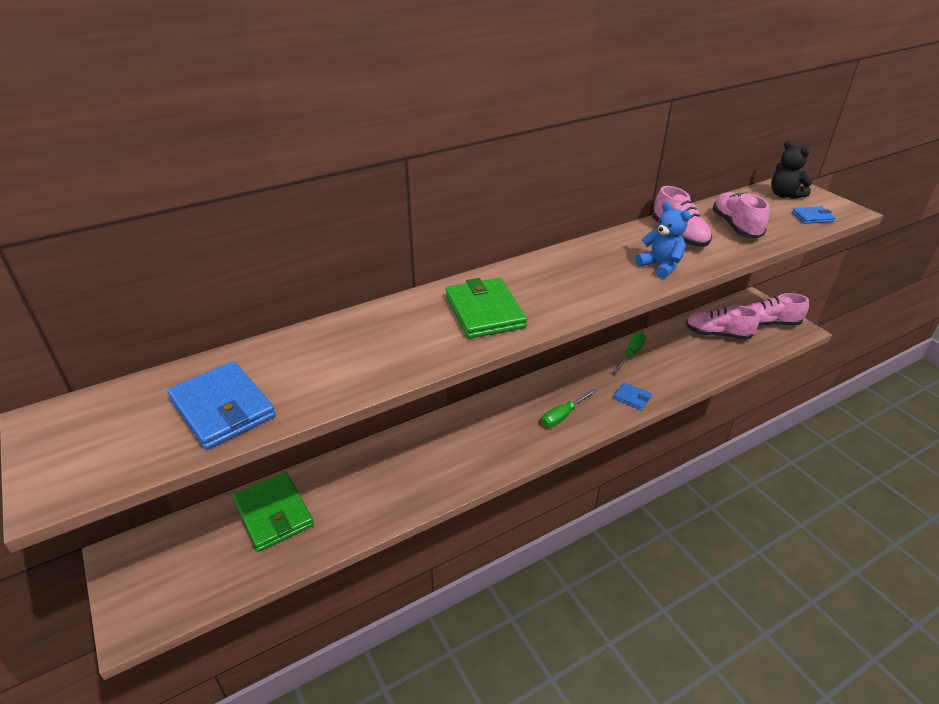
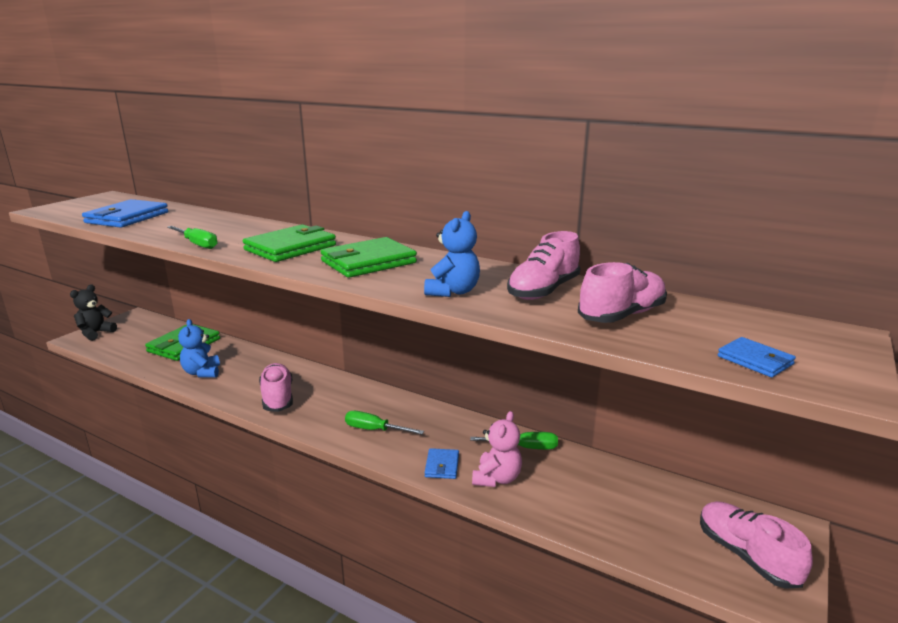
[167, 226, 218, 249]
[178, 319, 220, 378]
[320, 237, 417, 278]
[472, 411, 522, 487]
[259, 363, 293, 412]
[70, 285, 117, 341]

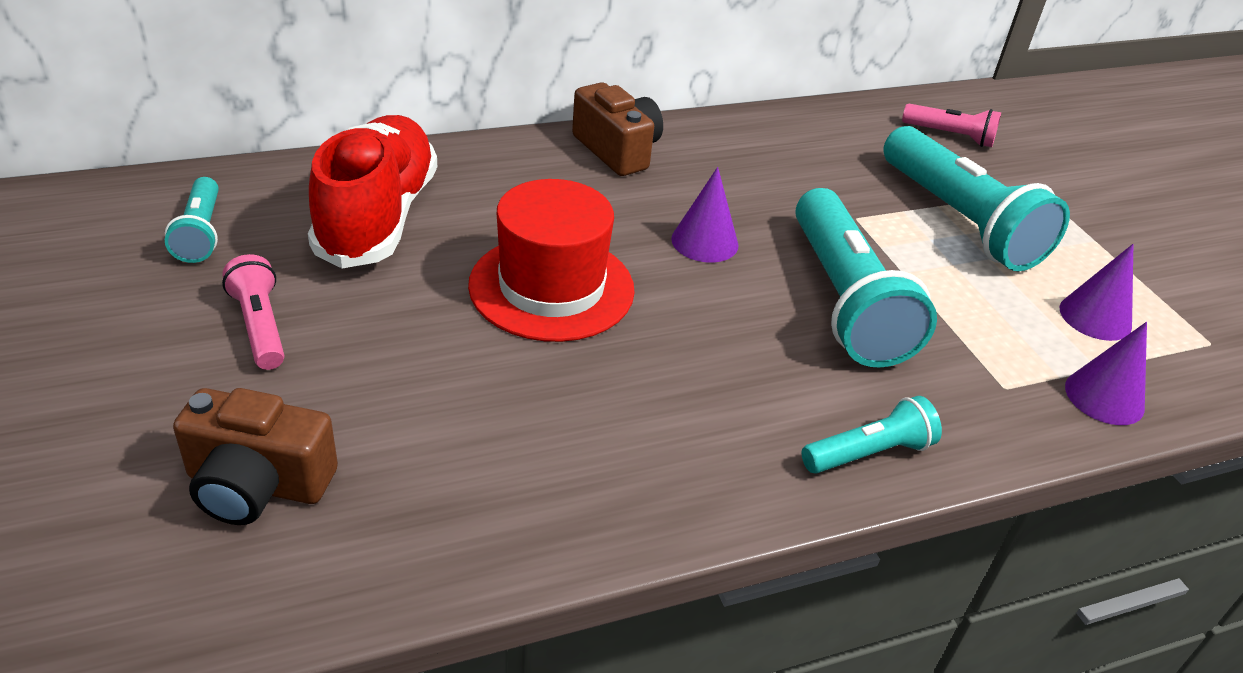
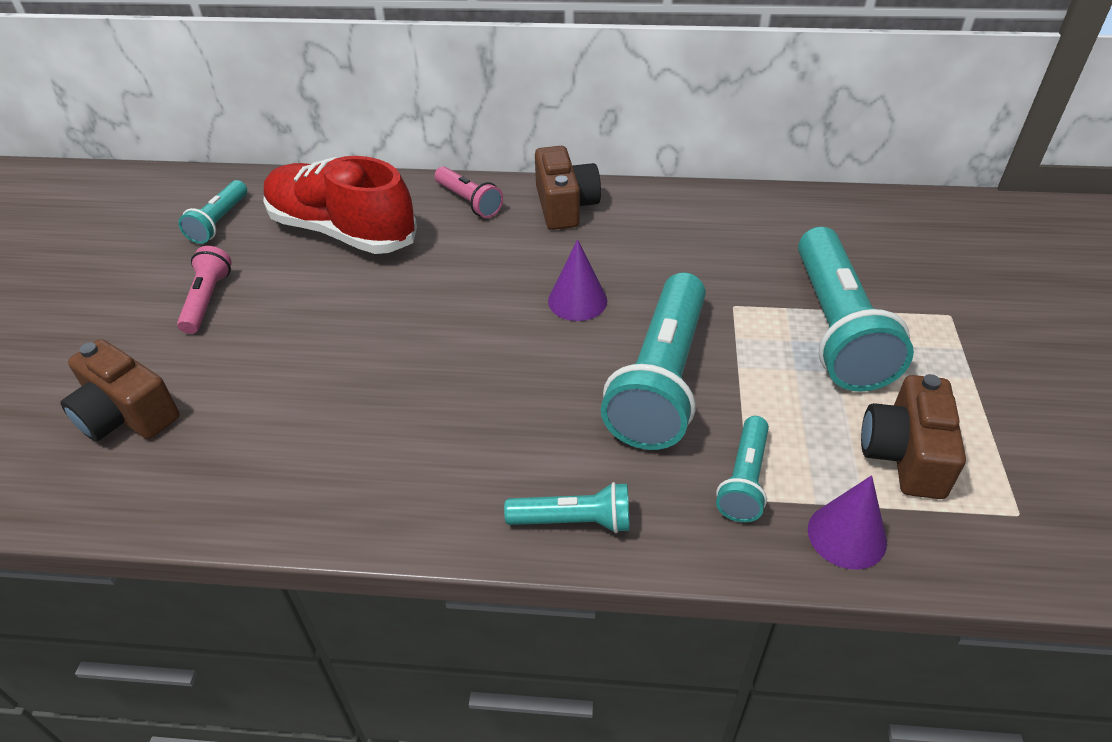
[468, 179, 635, 342] (first image)
[716, 416, 769, 522]
[434, 166, 503, 218]
[861, 374, 966, 499]
[263, 156, 417, 254]

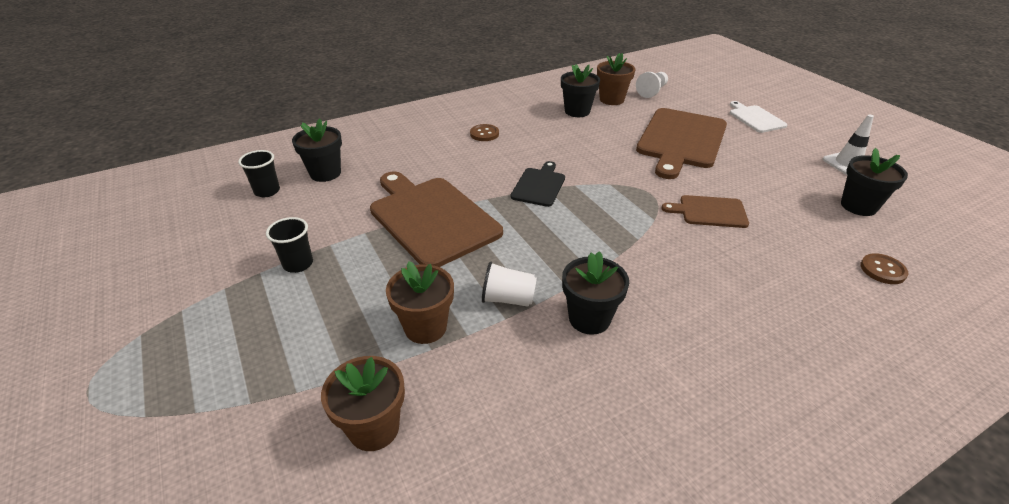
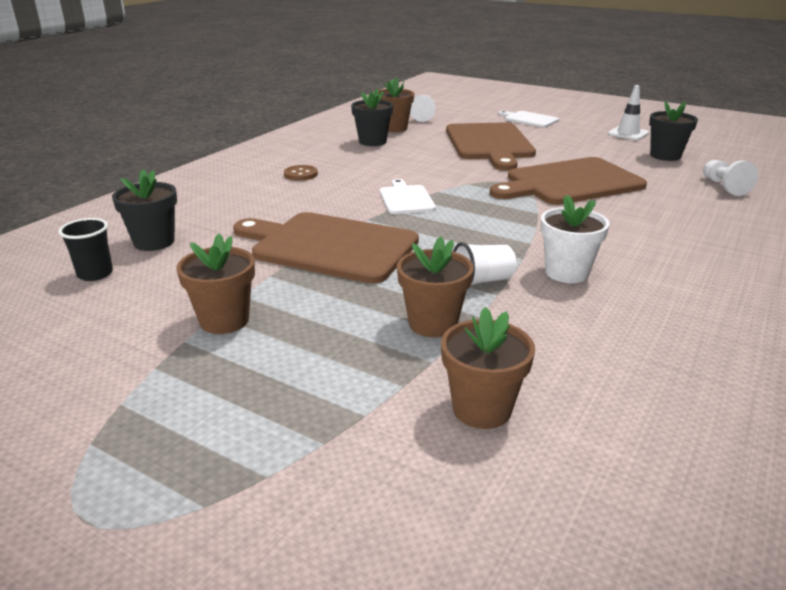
[177, 233, 255, 334]
[703, 160, 758, 196]
[380, 179, 436, 214]
[540, 195, 610, 283]
[490, 157, 647, 205]

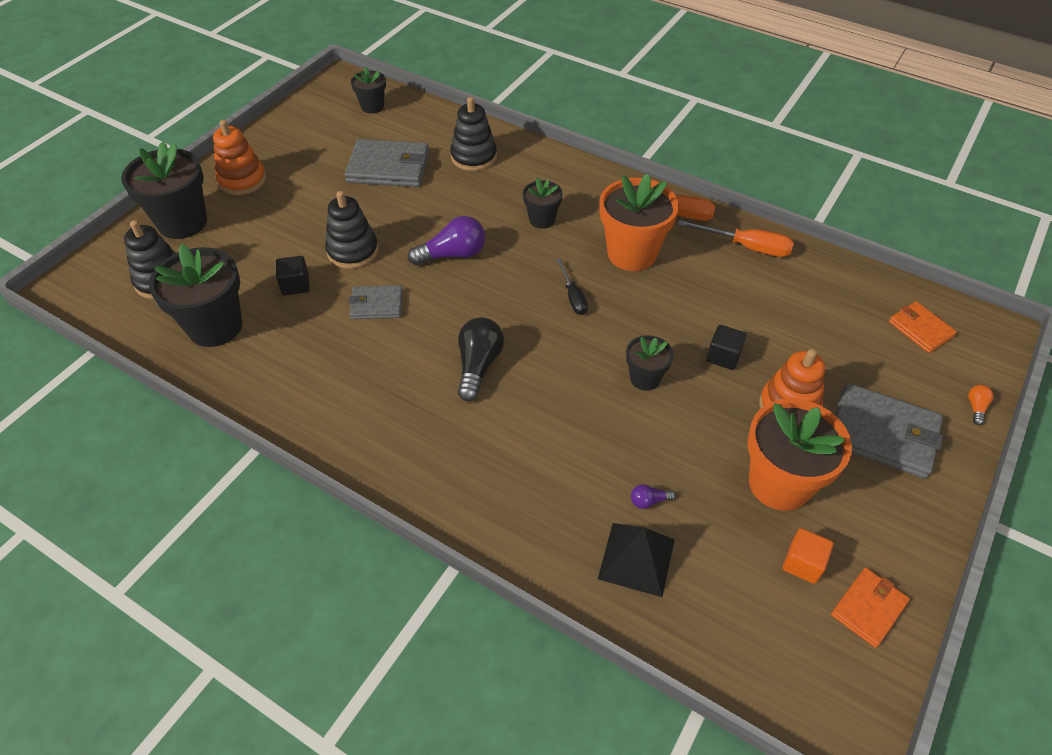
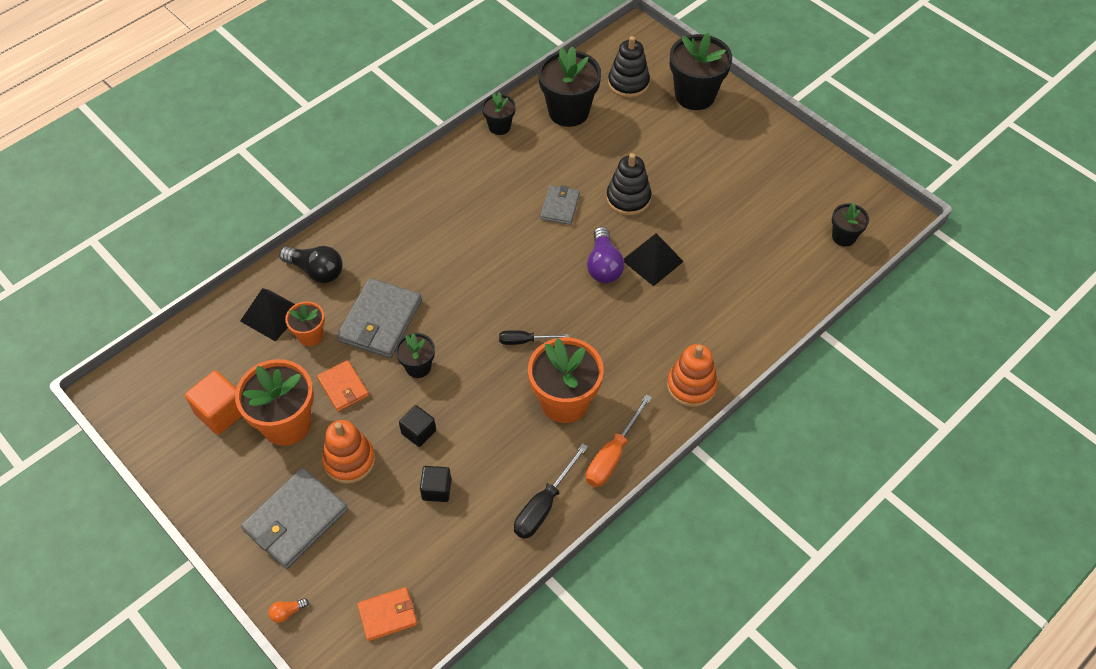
[450, 97, 497, 171] (first image)
[624, 233, 684, 286]
[667, 344, 718, 407]
[420, 466, 451, 502]
[337, 278, 422, 358]
[279, 246, 343, 283]
[482, 92, 516, 135]
[317, 360, 369, 412]
[285, 301, 325, 346]
[514, 443, 588, 539]
[269, 598, 309, 623]
[185, 370, 242, 435]

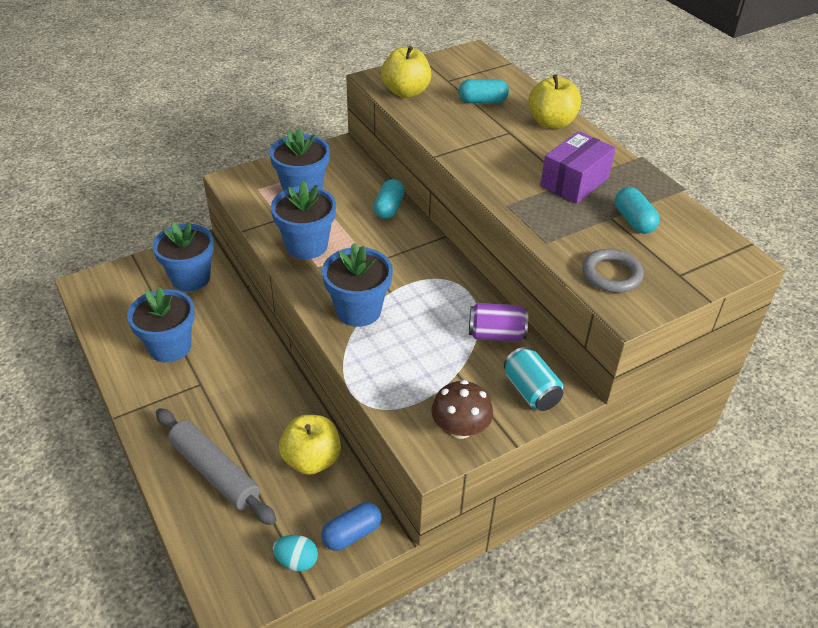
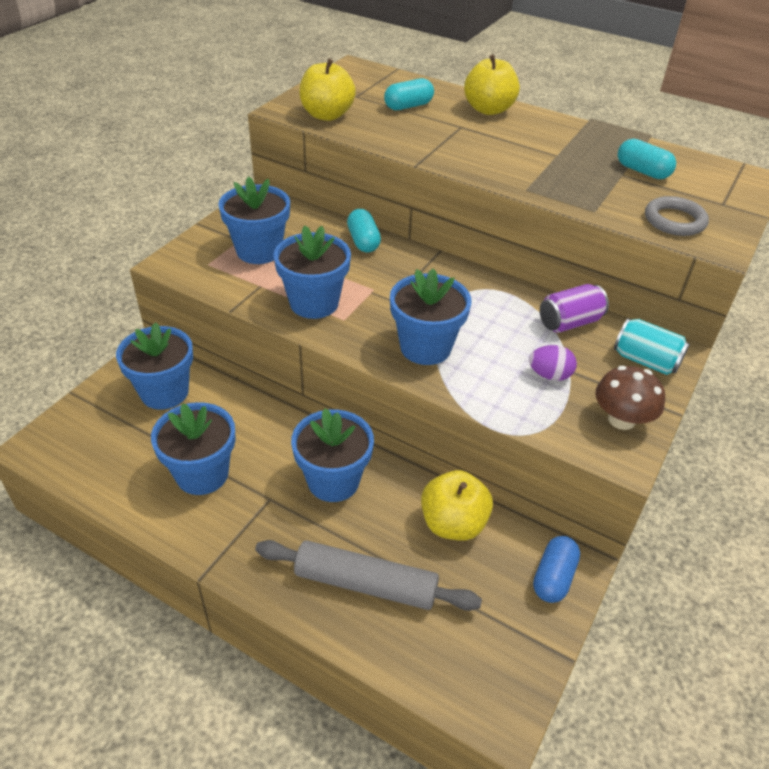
[273, 535, 318, 572] (first image)
[540, 131, 616, 204] (first image)
[291, 408, 374, 502]
[529, 345, 577, 381]

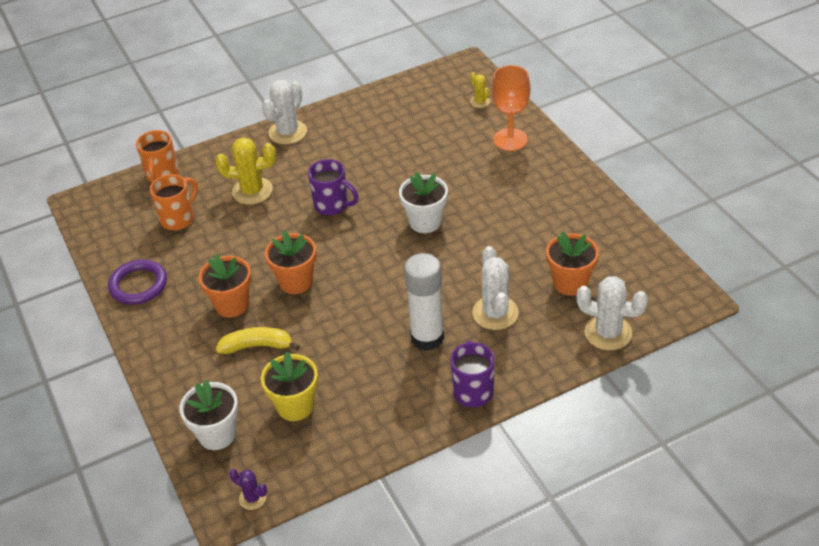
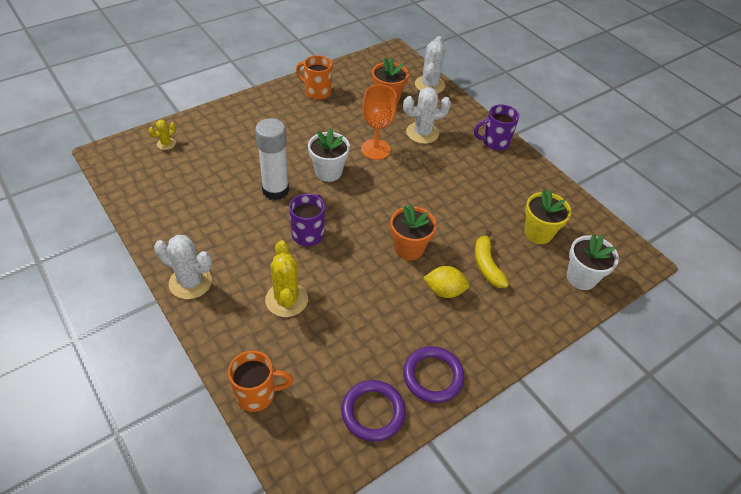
[229, 469, 267, 510] (first image)
[341, 380, 406, 442]
[296, 55, 332, 100]
[255, 118, 289, 200]
[361, 84, 397, 160]
[423, 266, 469, 298]

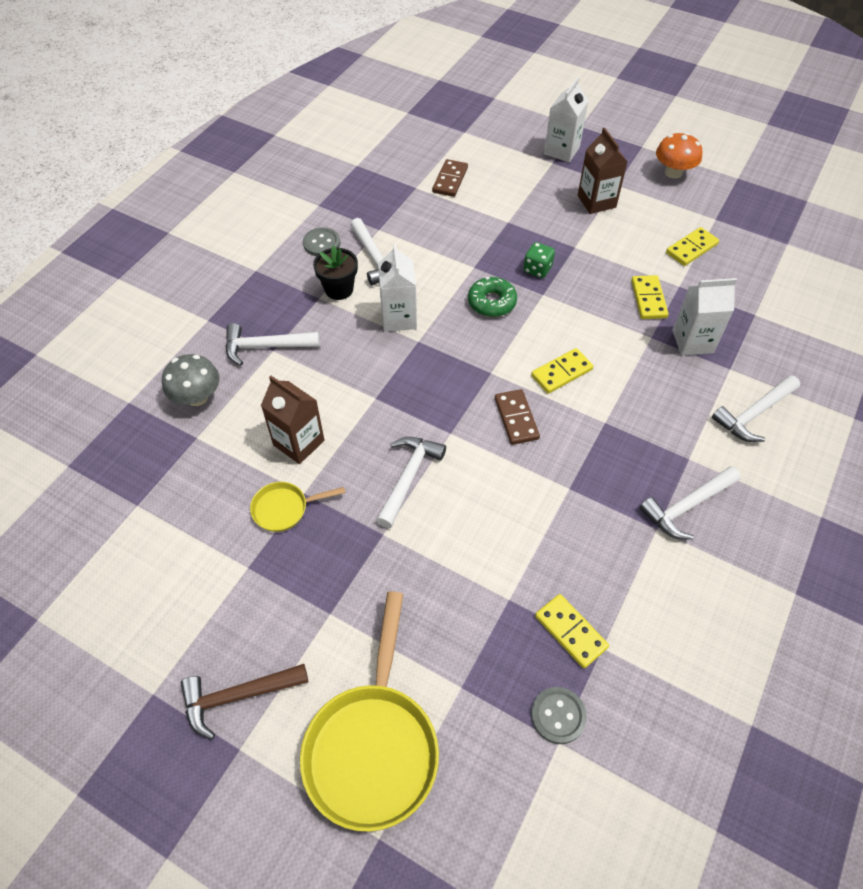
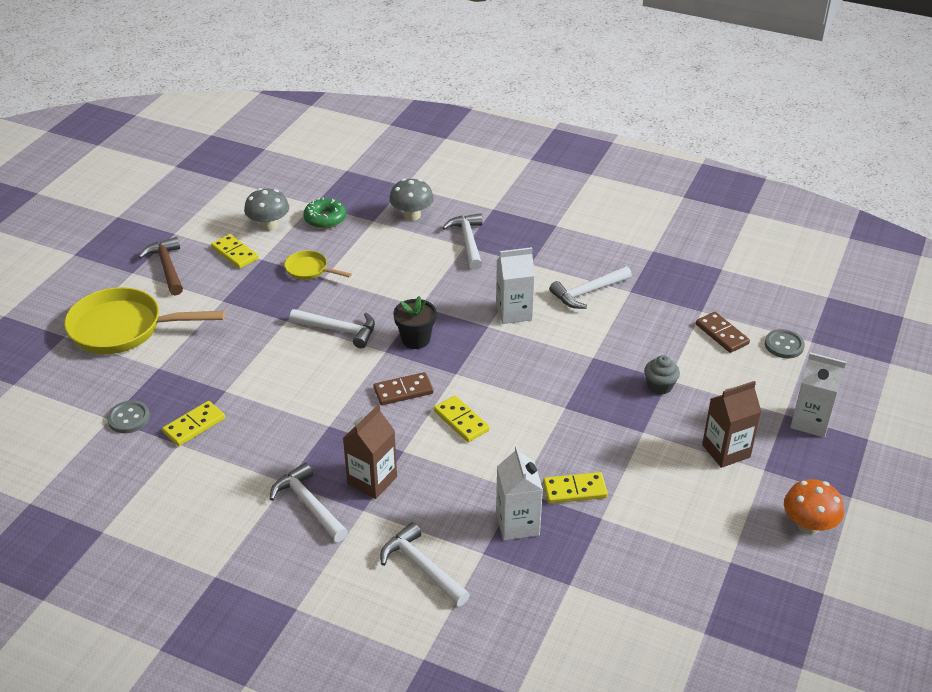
[523, 242, 555, 278] (first image)
[244, 188, 289, 231]
[644, 355, 680, 395]
[343, 405, 397, 499]
[765, 329, 805, 358]
[393, 296, 437, 349]
[303, 198, 346, 229]
[211, 234, 258, 269]
[284, 250, 352, 280]
[696, 312, 750, 353]

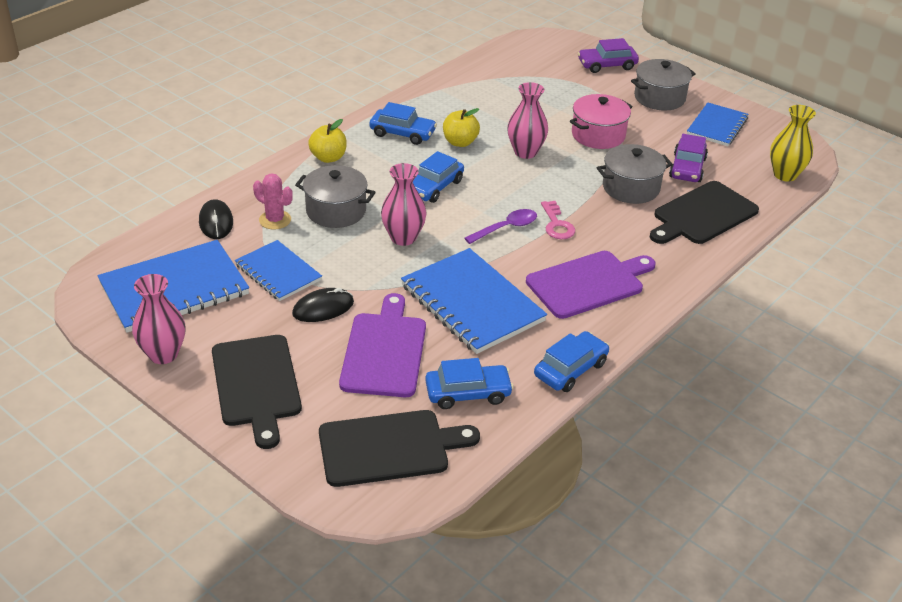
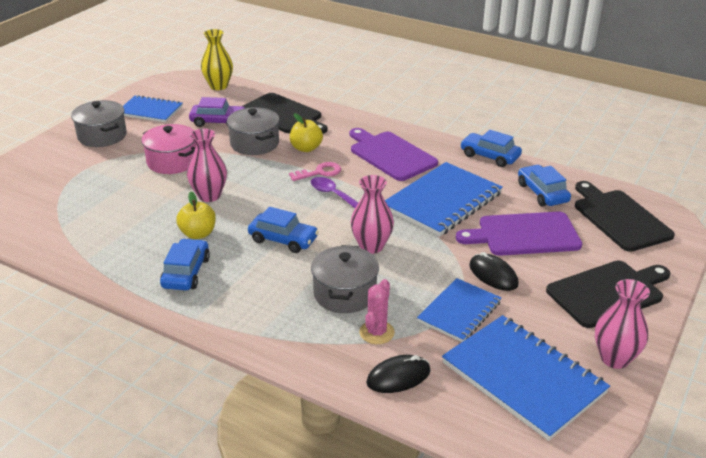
[578, 38, 639, 73] (first image)
[290, 113, 323, 152]

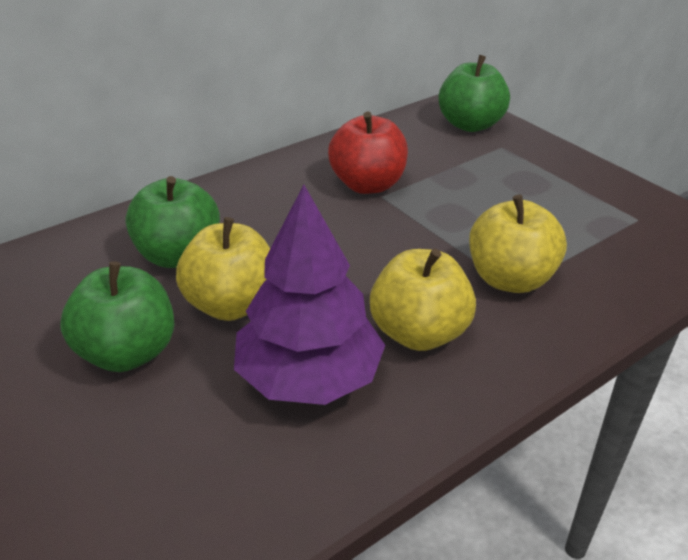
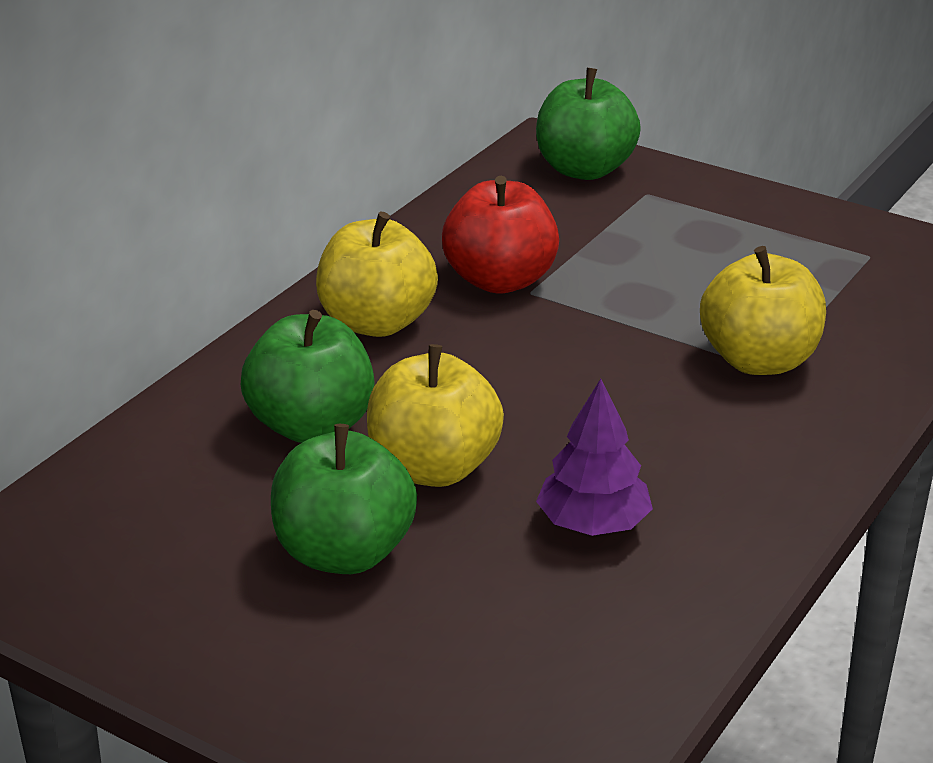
[316, 212, 438, 337]
[536, 379, 653, 536]

